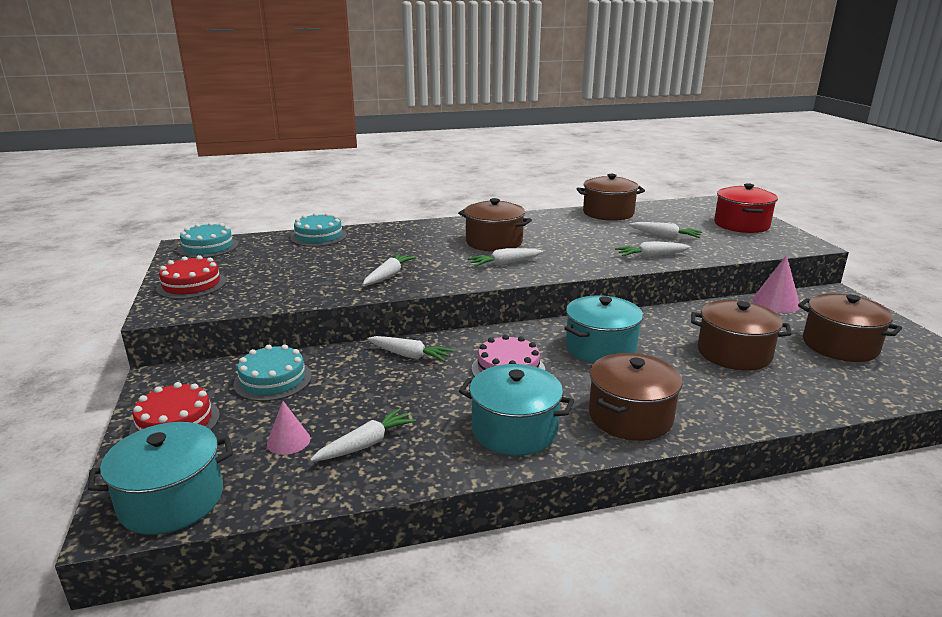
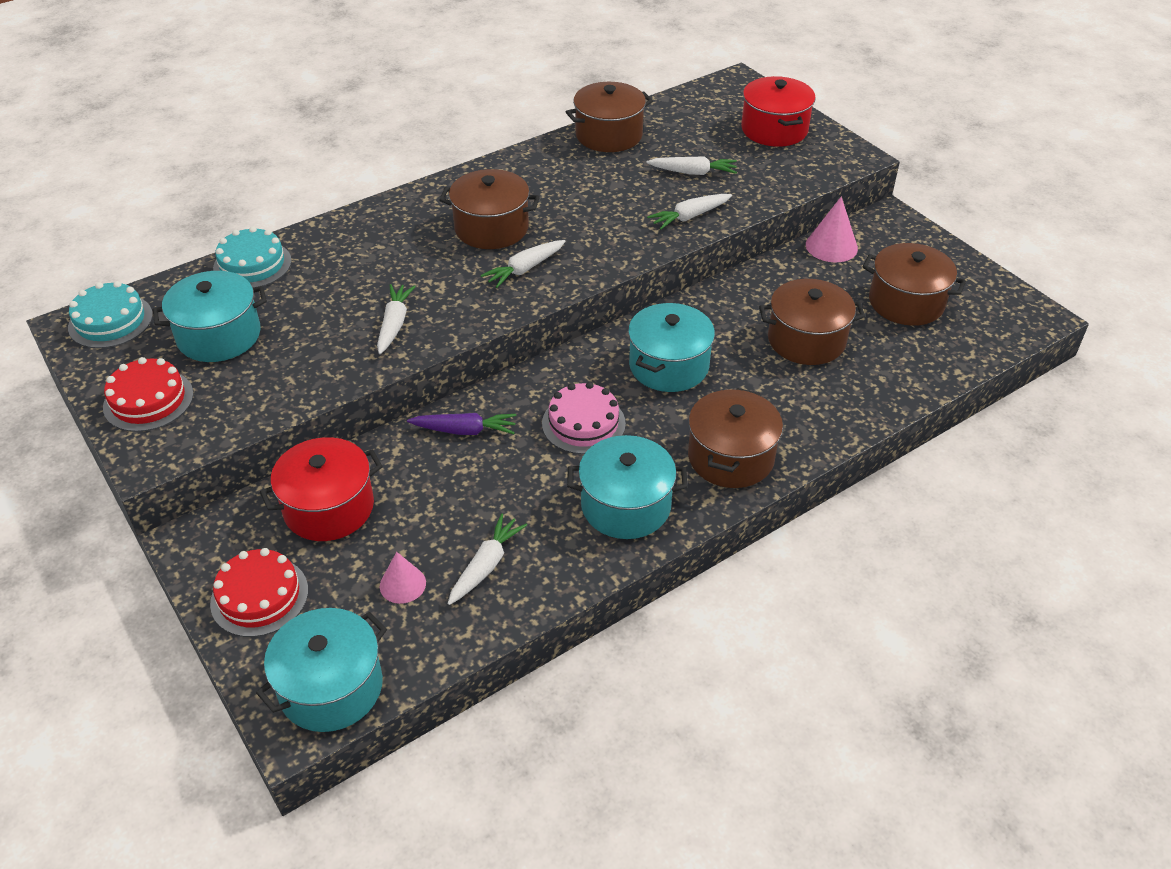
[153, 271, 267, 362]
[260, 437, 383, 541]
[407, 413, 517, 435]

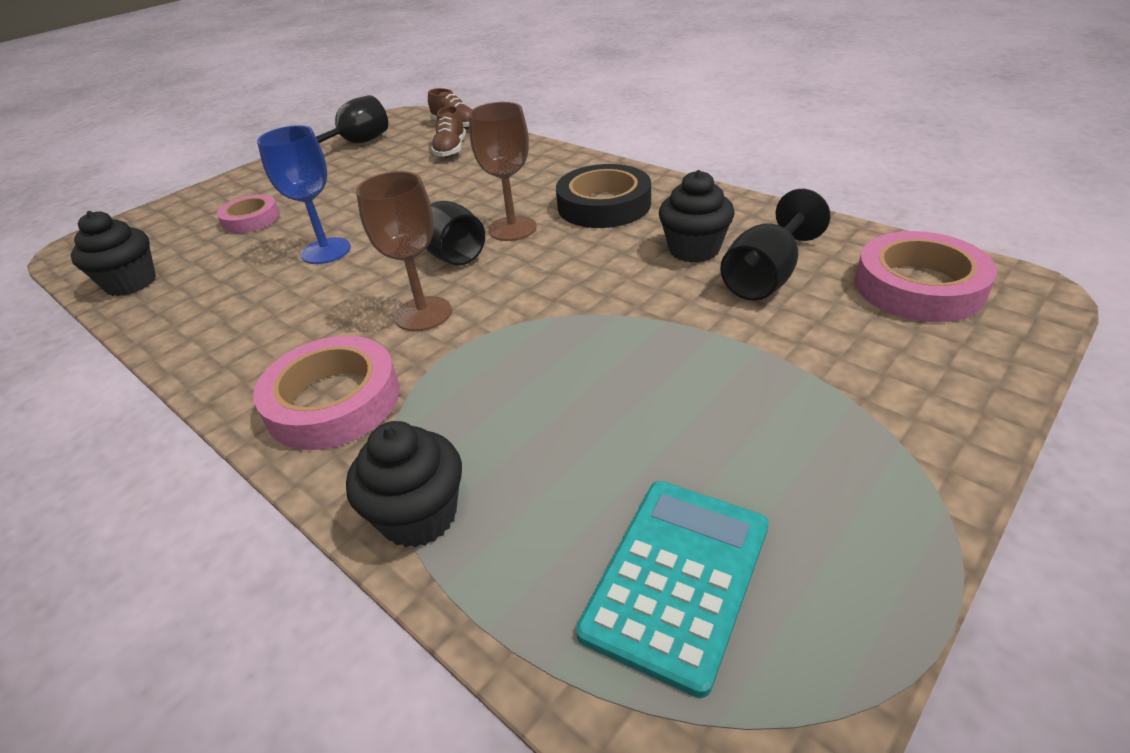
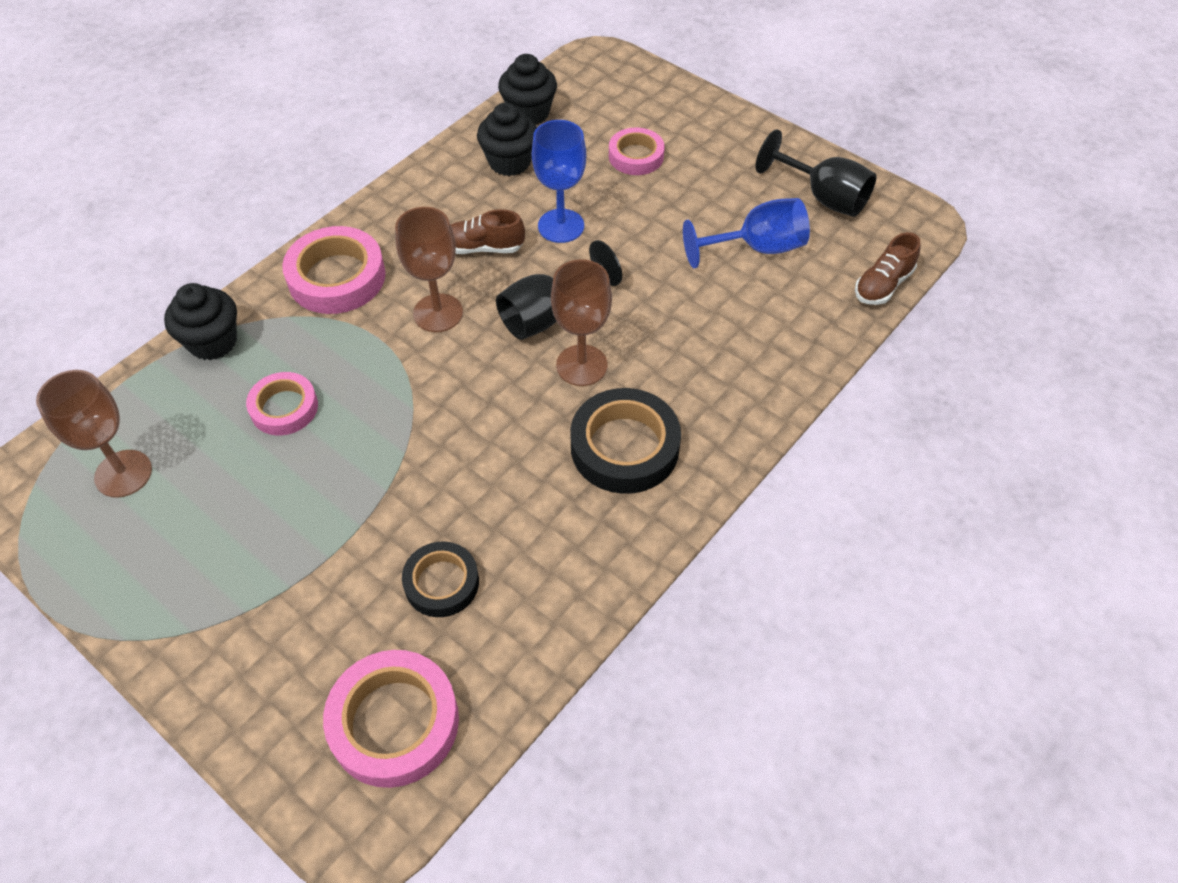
[246, 372, 318, 435]
[683, 198, 810, 268]
[451, 209, 525, 254]
[477, 102, 537, 176]
[36, 370, 152, 498]
[402, 542, 479, 617]

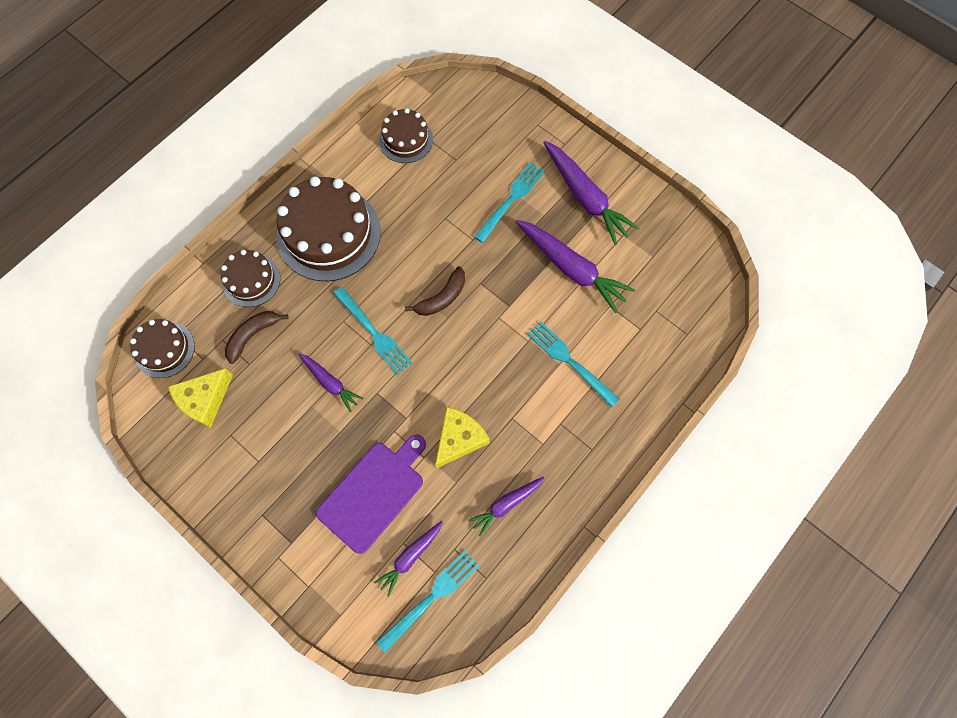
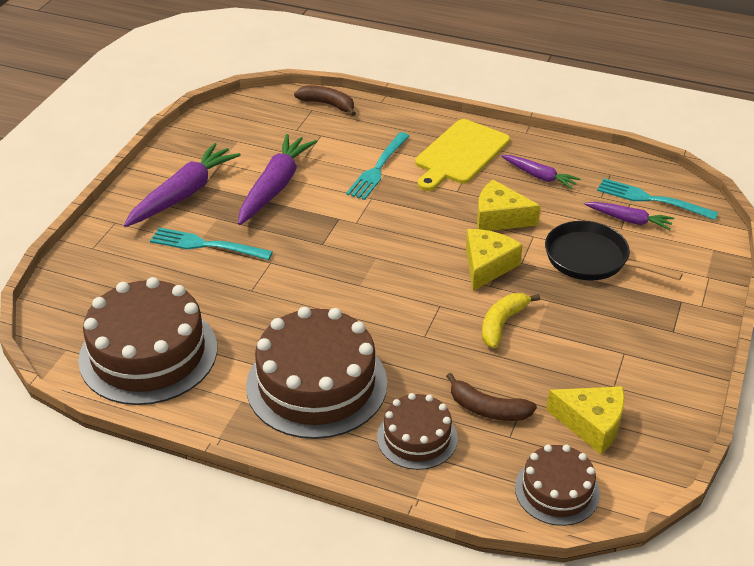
[333, 287, 412, 375] (first image)
[415, 119, 510, 191]
[466, 229, 523, 291]
[294, 85, 356, 116]
[482, 293, 540, 348]
[545, 221, 683, 281]
[78, 277, 217, 405]

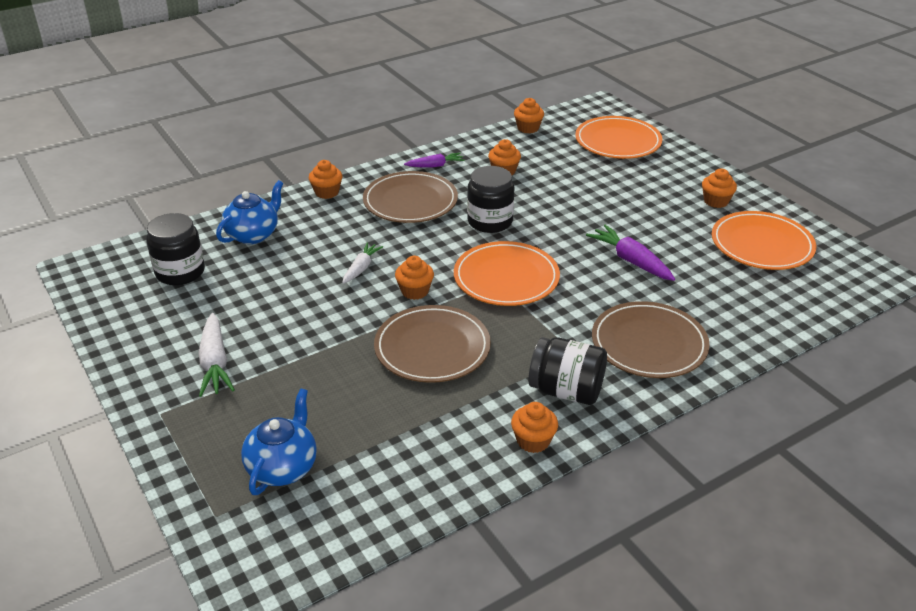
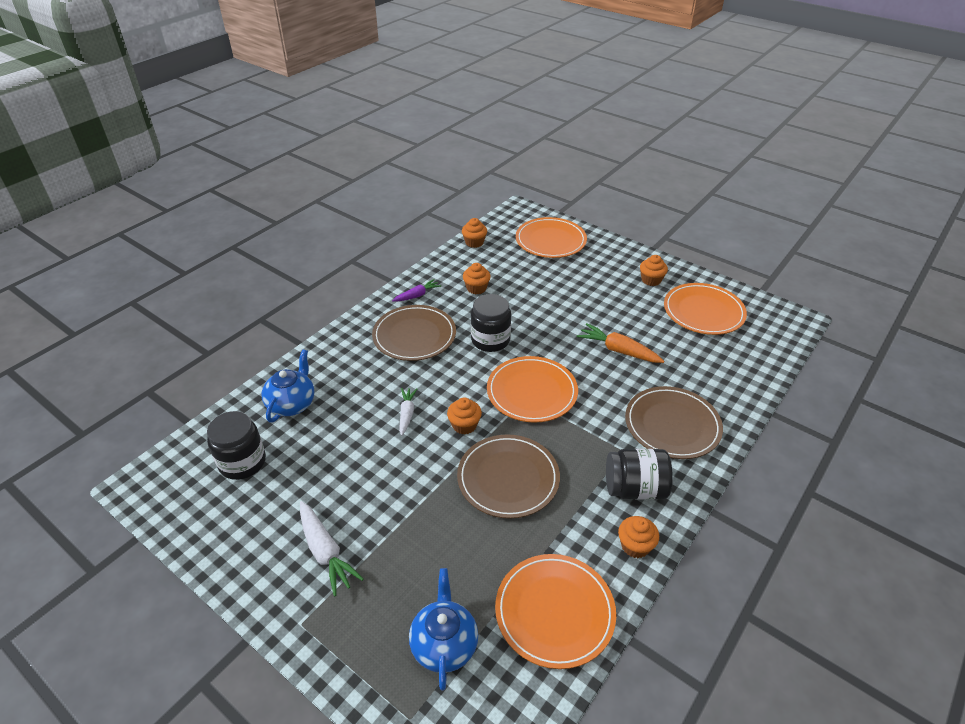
[309, 160, 342, 199] (first image)
[495, 554, 616, 669]
[577, 323, 664, 363]

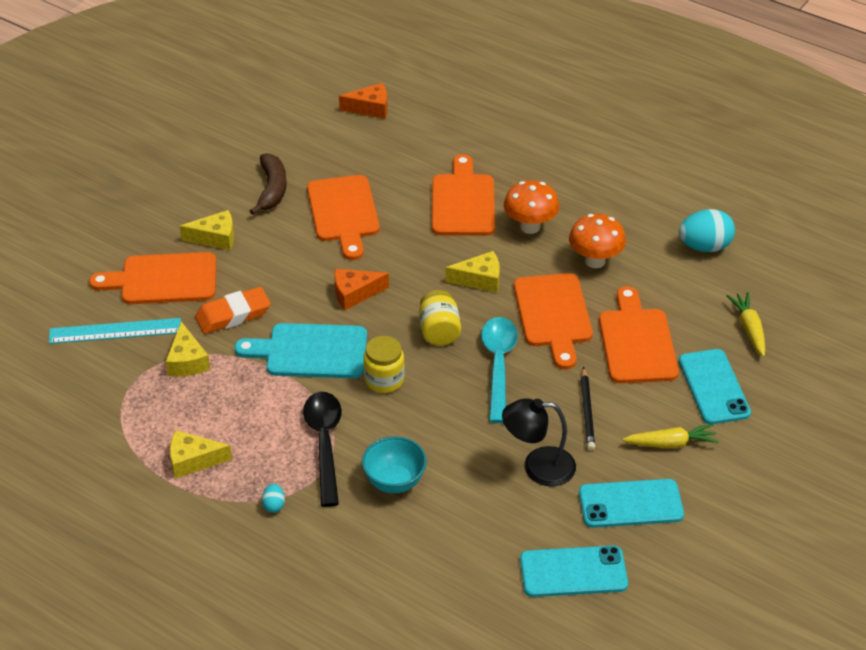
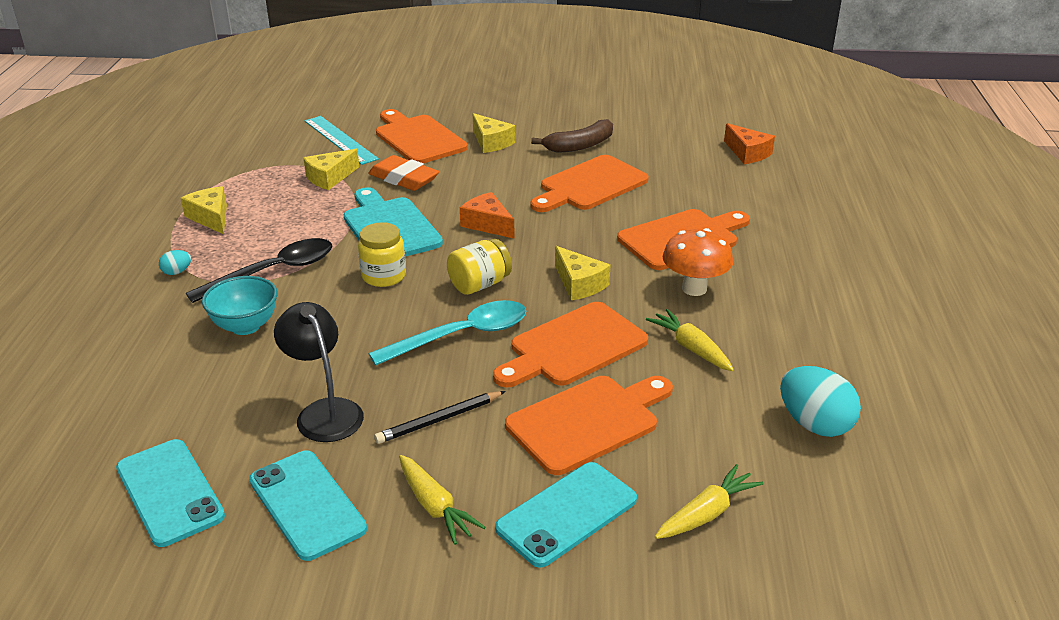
[646, 309, 734, 371]

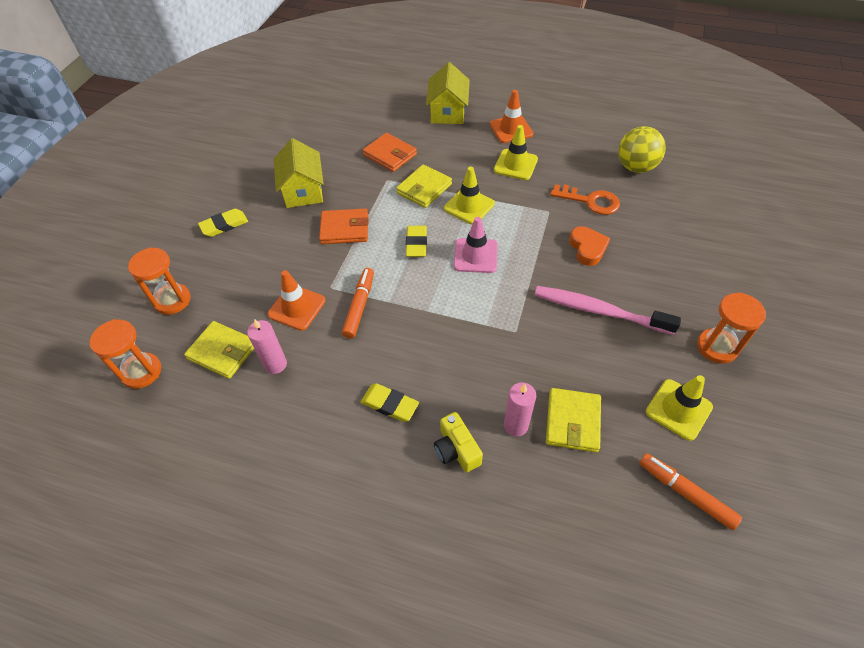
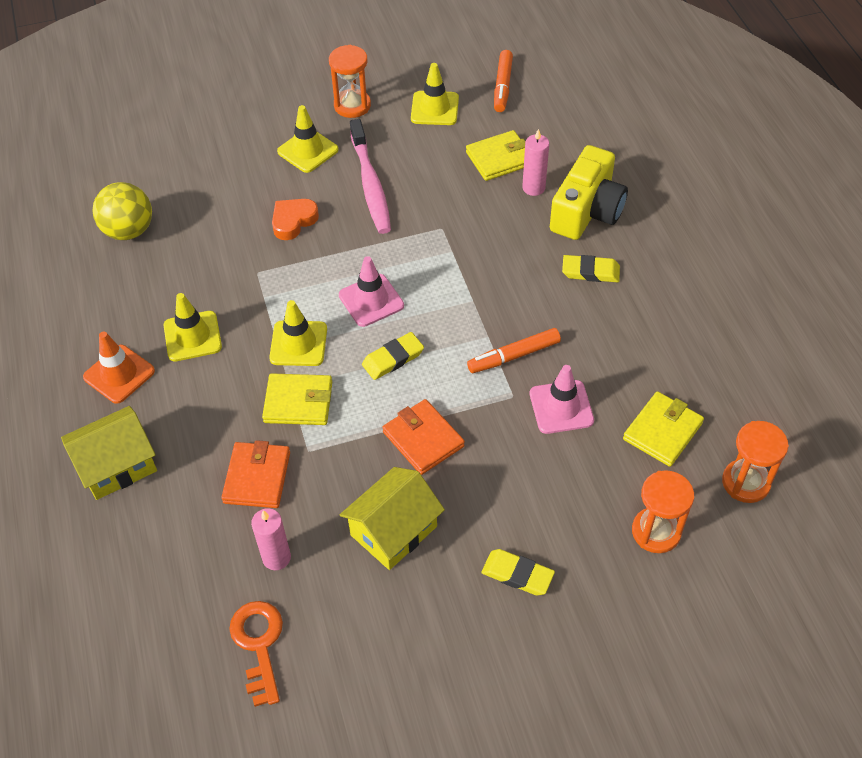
[277, 105, 339, 173]
[251, 508, 291, 570]
[229, 601, 283, 707]
[530, 365, 594, 434]
[623, 391, 704, 467]
[562, 255, 620, 282]
[550, 145, 628, 240]

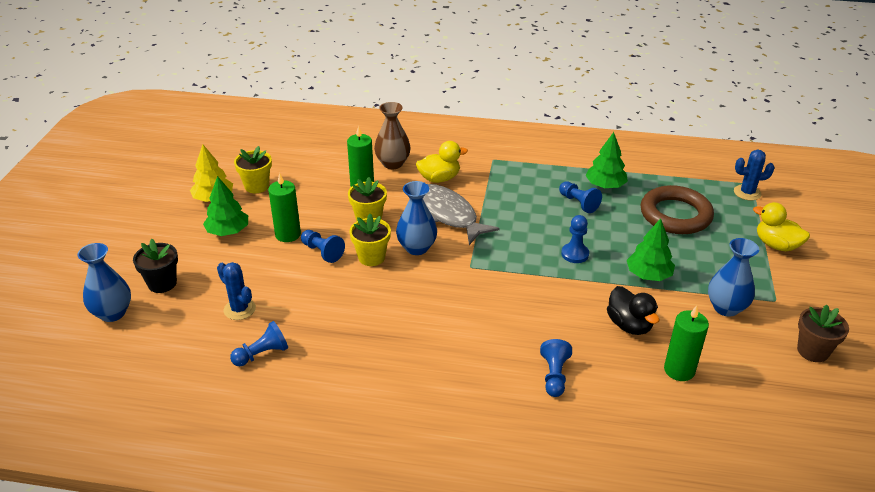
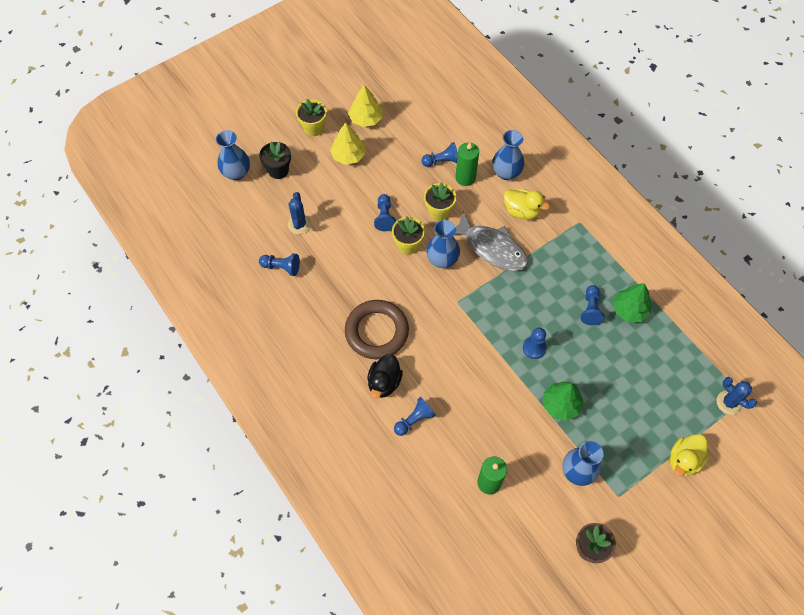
[268, 173, 301, 242] (first image)
[421, 142, 458, 167]
[296, 99, 327, 136]
[367, 354, 403, 399]
[345, 300, 409, 359]
[330, 122, 365, 165]
[492, 130, 524, 180]
[455, 211, 528, 271]
[670, 434, 709, 477]

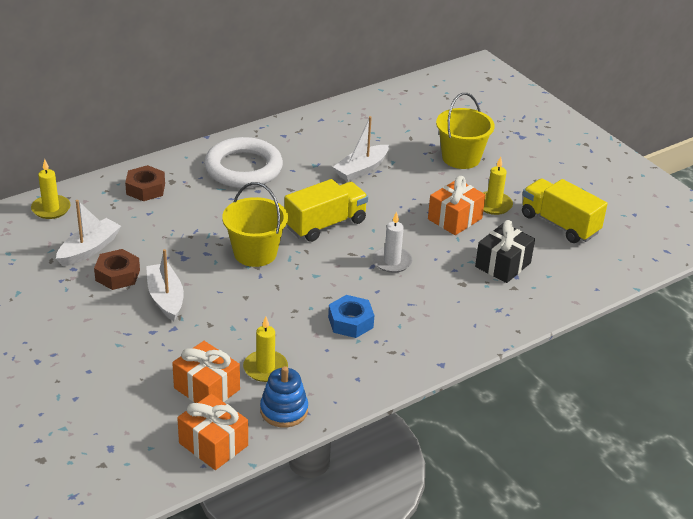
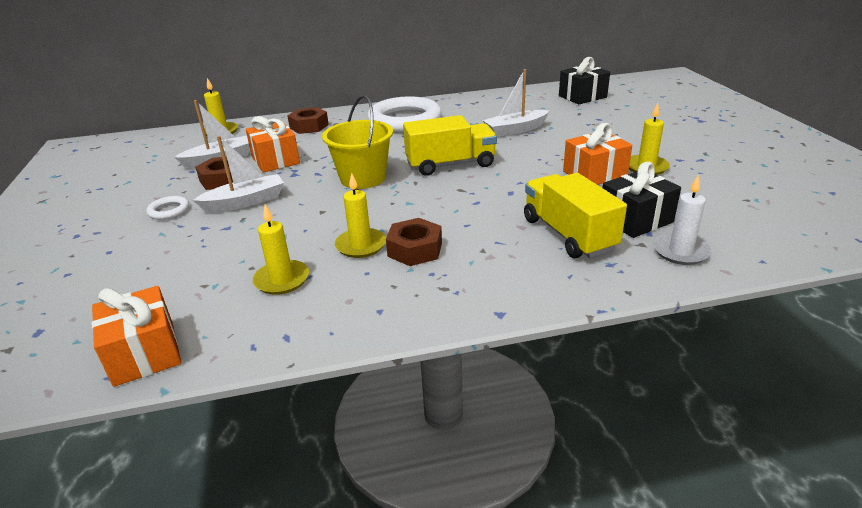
[260, 366, 308, 428] (first image)
[436, 93, 495, 169] (first image)
[146, 196, 189, 220]
[335, 173, 386, 258]
[559, 57, 610, 104]
[246, 116, 300, 173]
[653, 175, 712, 265]
[524, 173, 627, 258]
[386, 218, 442, 266]
[193, 136, 284, 213]

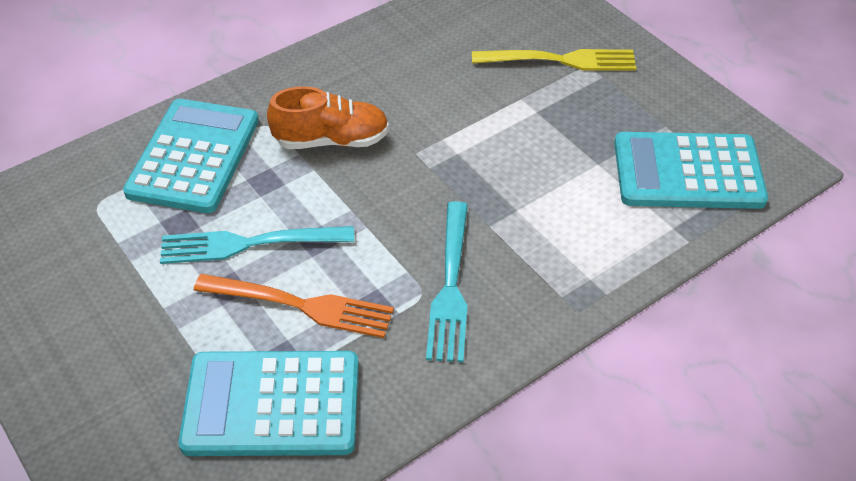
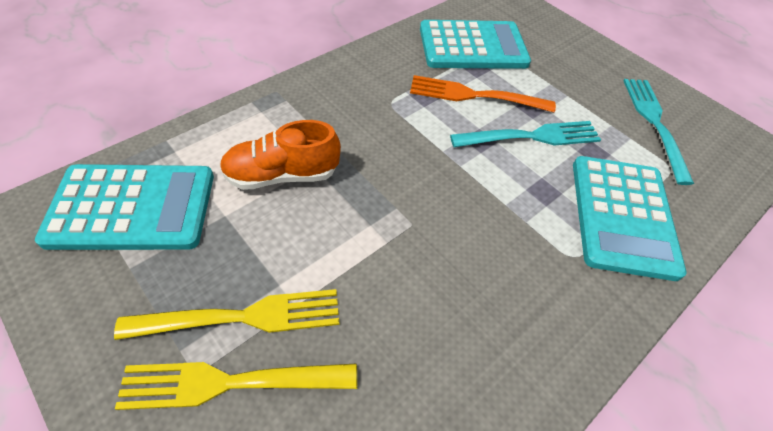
[114, 289, 339, 340]
[220, 120, 341, 190]
[623, 79, 694, 185]

